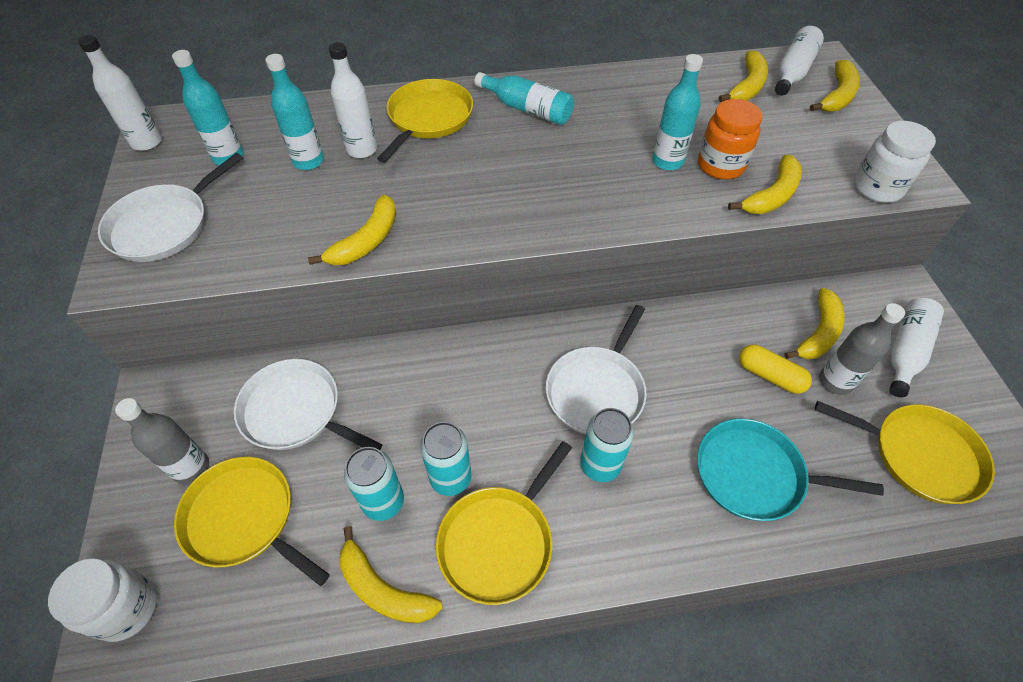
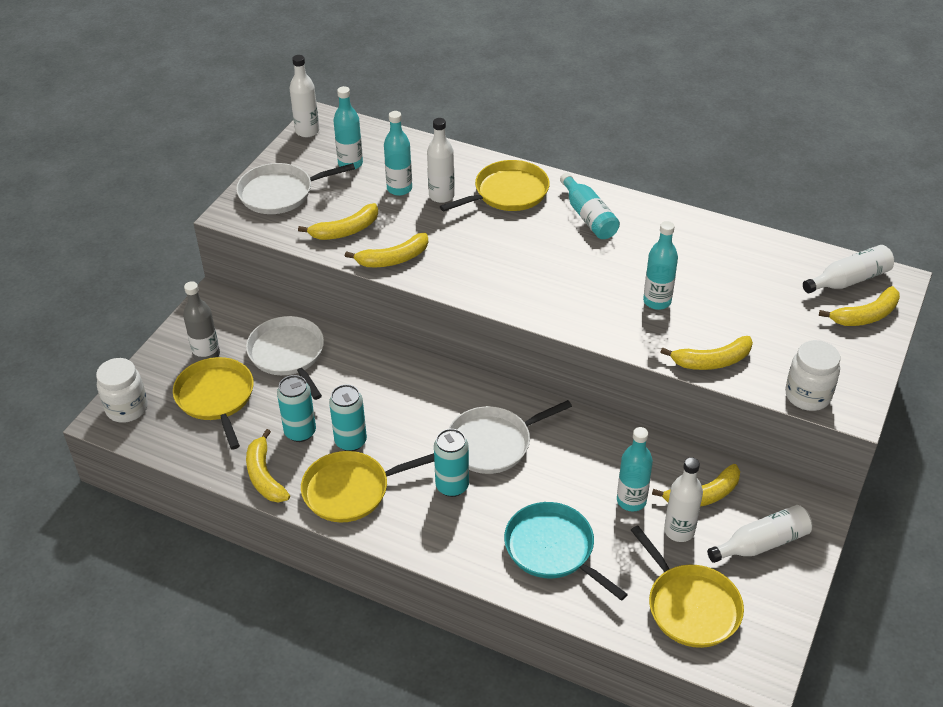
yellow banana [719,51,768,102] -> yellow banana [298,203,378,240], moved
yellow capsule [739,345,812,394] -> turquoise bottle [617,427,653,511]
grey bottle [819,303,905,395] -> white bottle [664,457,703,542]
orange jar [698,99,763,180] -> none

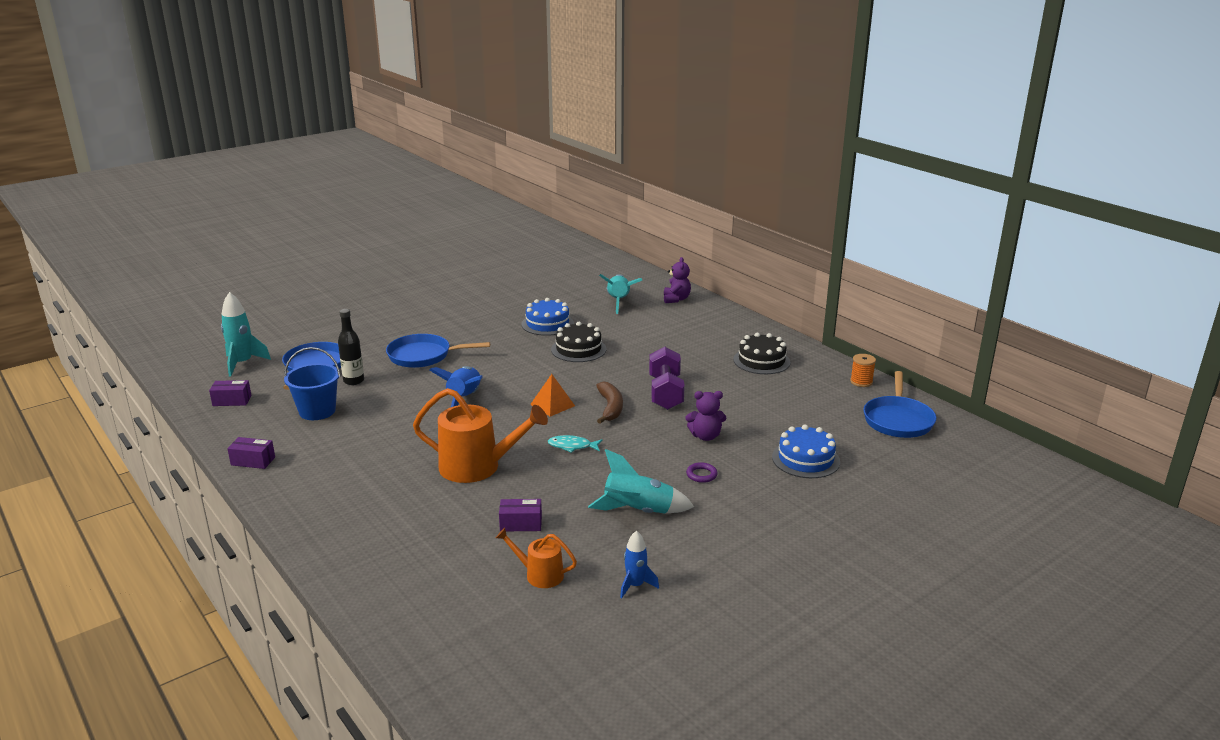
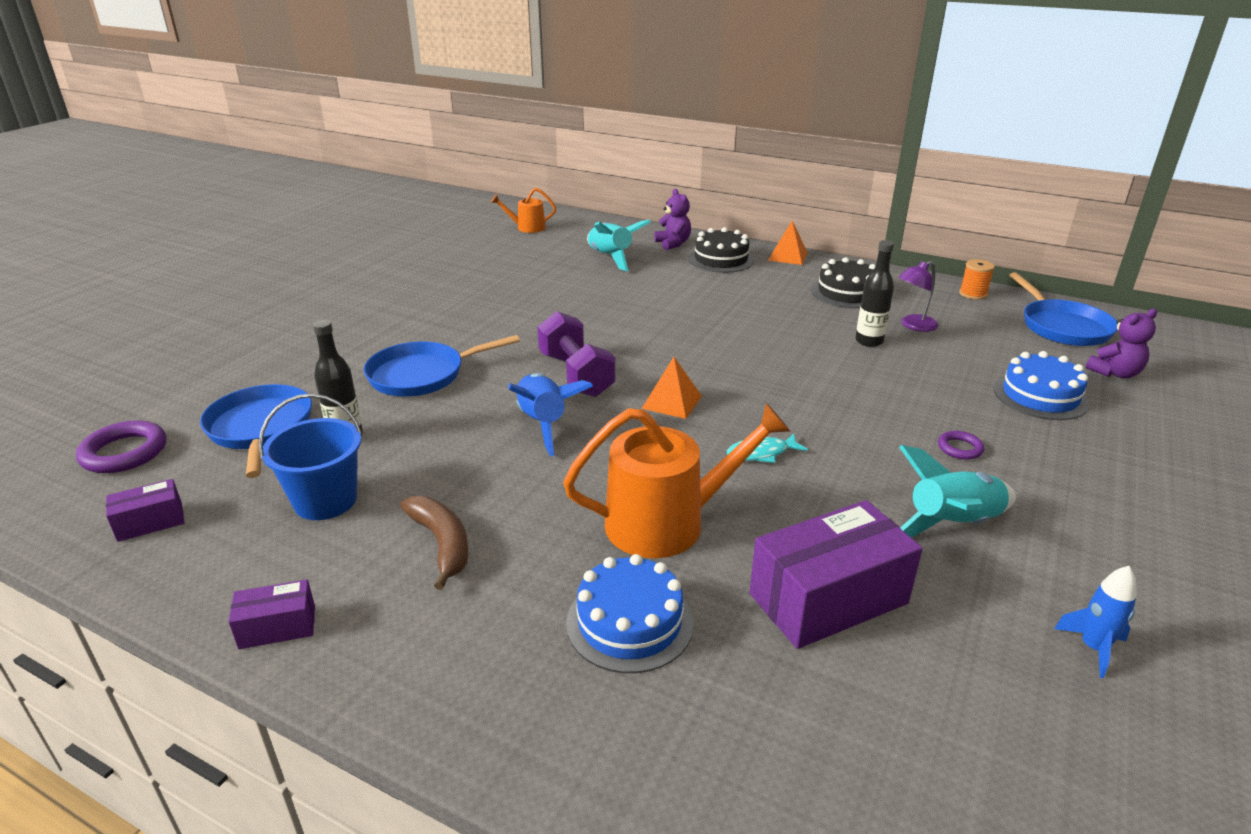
turquoise rocket [221,292,271,377] -> purple ring [76,420,166,473]
brown banana [596,382,623,424] -> brown banana [400,496,469,590], moved
orange watering can [496,528,577,588] -> orange watering can [491,188,556,233], moved
purple dumbbell [649,347,685,410] -> purple dumbbell [537,311,616,397], moved
blue cake [521,298,574,336] -> blue cake [566,554,694,673], moved
black cake [551,322,607,362] -> black cake [689,227,754,273], moved
purple box [499,499,542,532] -> purple box [749,500,923,649], x2.02
none -> orange pyramid [768,221,808,265]
none -> black bottle [855,240,894,347]
none -> purple lamp [898,261,938,332]
purple teddy bear [686,391,726,441] -> purple teddy bear [1086,309,1157,378], moved

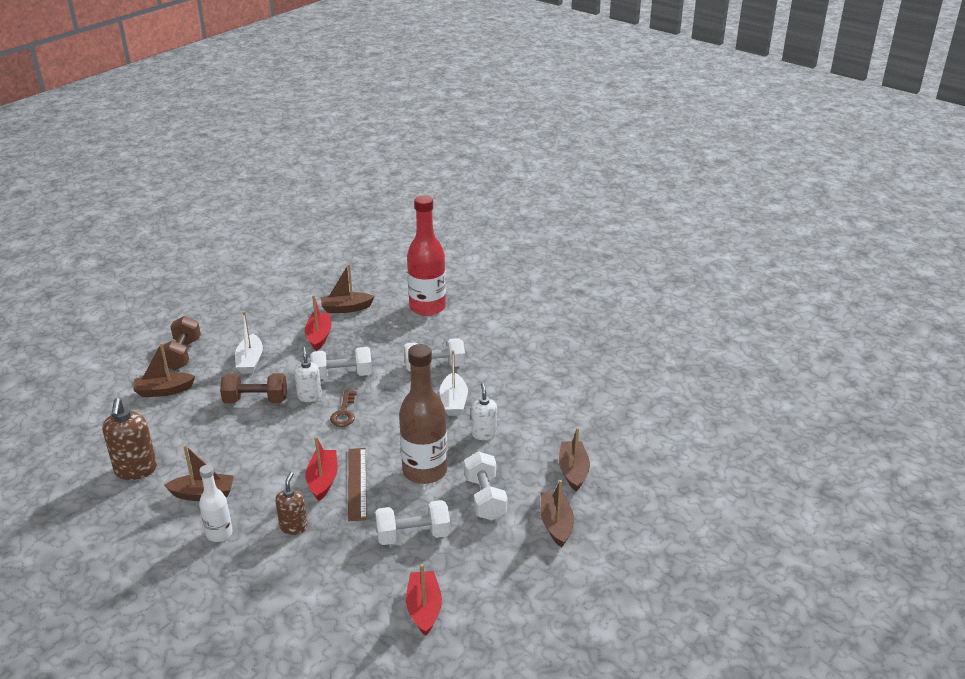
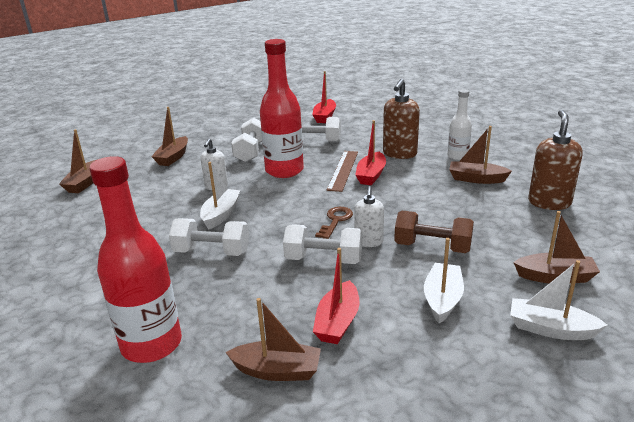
brown boat [540,480,574,547] -> brown boat [59,129,98,193], moved
brown bottle [399,344,447,484] -> red bottle [260,39,304,178]
brown soap dispenser [275,472,308,535] -> brown soap dispenser [383,79,420,159], x1.58
brown dumbbell [160,316,201,370] -> white boat [510,260,607,340]

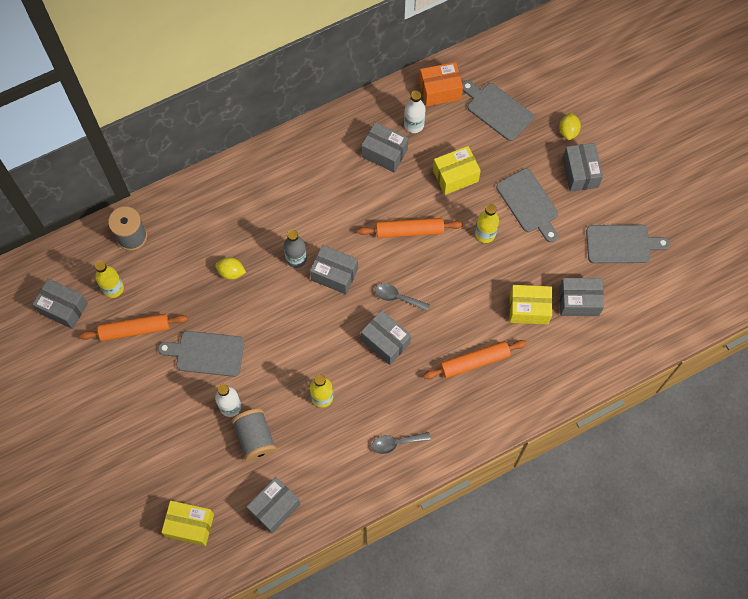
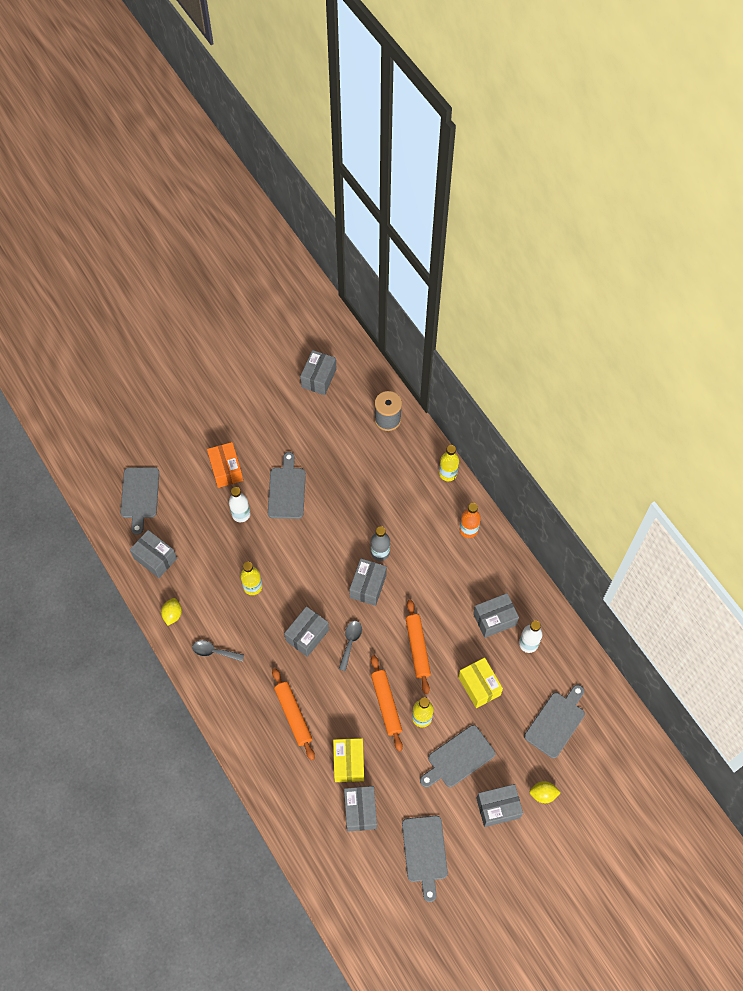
yellow box [161,501,214,546] -> grey cutting board [120,467,159,535]
yellow lemon [215,257,246,280] -> yellow lemon [161,598,182,625], moved
grey spoon [372,432,431,454] -> grey spoon [192,640,244,661], 60 degrees counterclockwise
orange box [420,62,463,106] -> orange box [207,442,243,488], moved
orange rolling pin [79,314,188,341] -> orange rolling pin [371,655,403,751], moved
yellow bottle [95,261,124,298] -> yellow bottle [439,445,459,481], moved
none -> orange bottle [460,503,481,538]
grey box [361,122,408,173] -> grey box [473,593,519,638], 45 degrees clockwise
grey spool [232,408,277,462] -> none

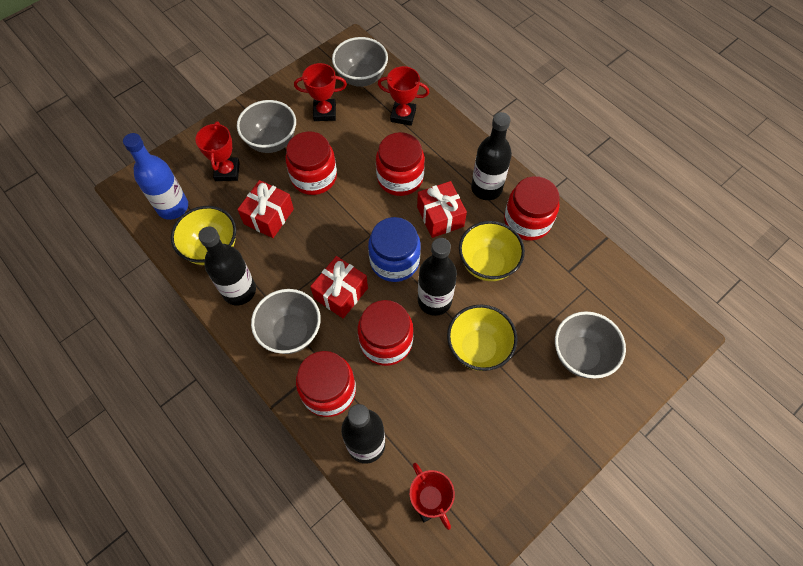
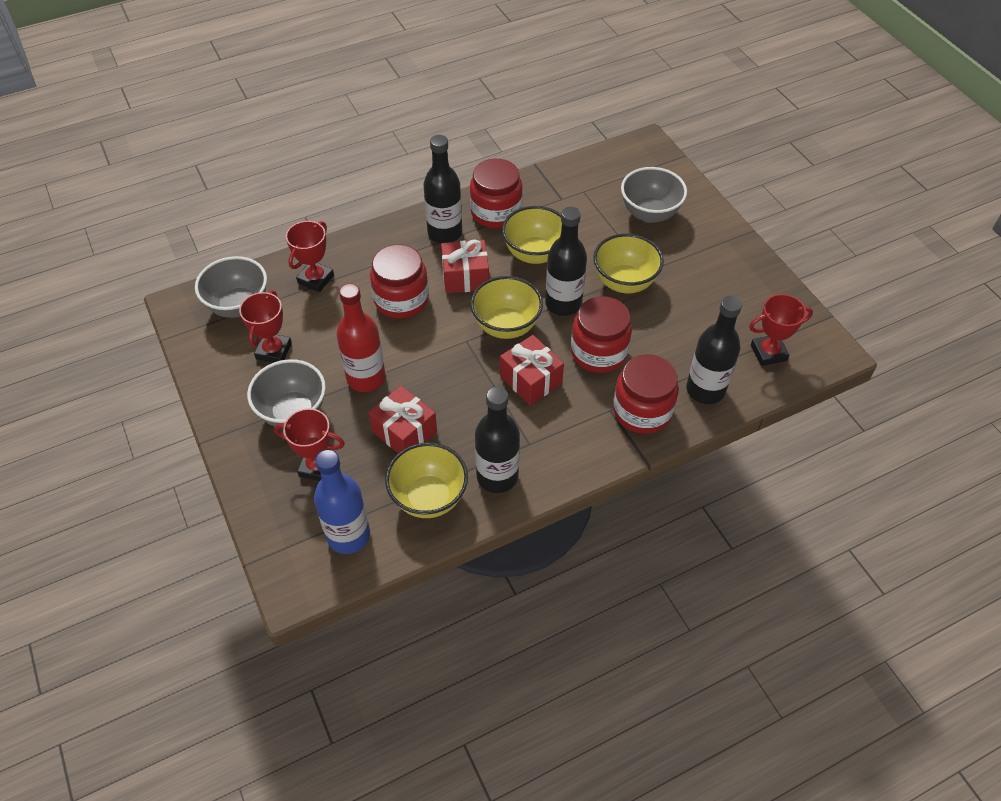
red jar [285,131,337,195] -> red bottle [337,283,386,392]
blue jar [368,217,421,282] -> yellow bowl [470,276,543,339]
grey bowl [251,289,321,354] -> none

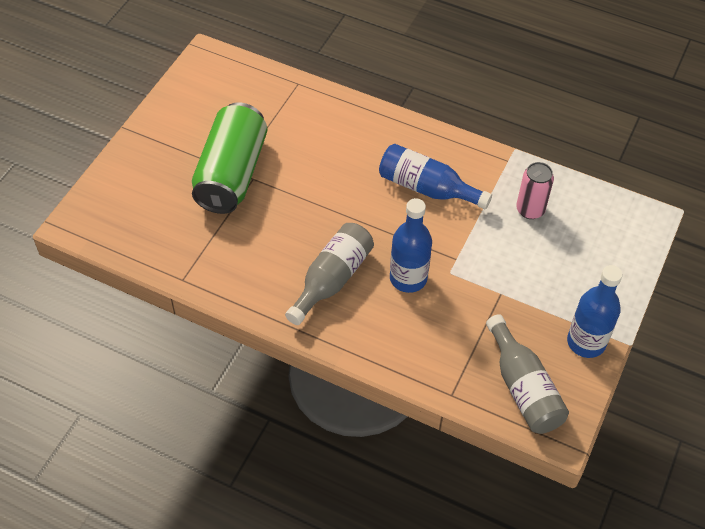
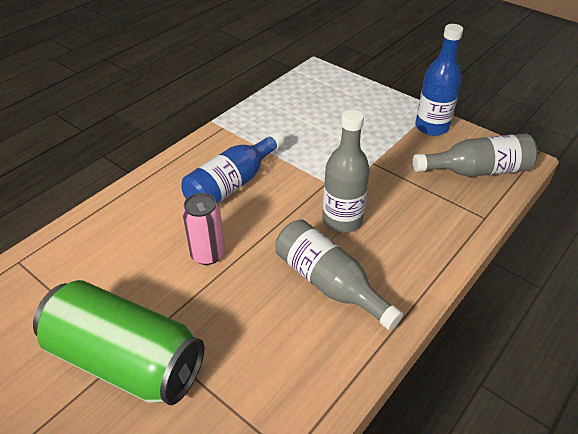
pink can [516,162,554,219] -> pink can [182,193,225,265], moved
blue bottle [390,198,432,293] -> grey bottle [322,109,370,233]

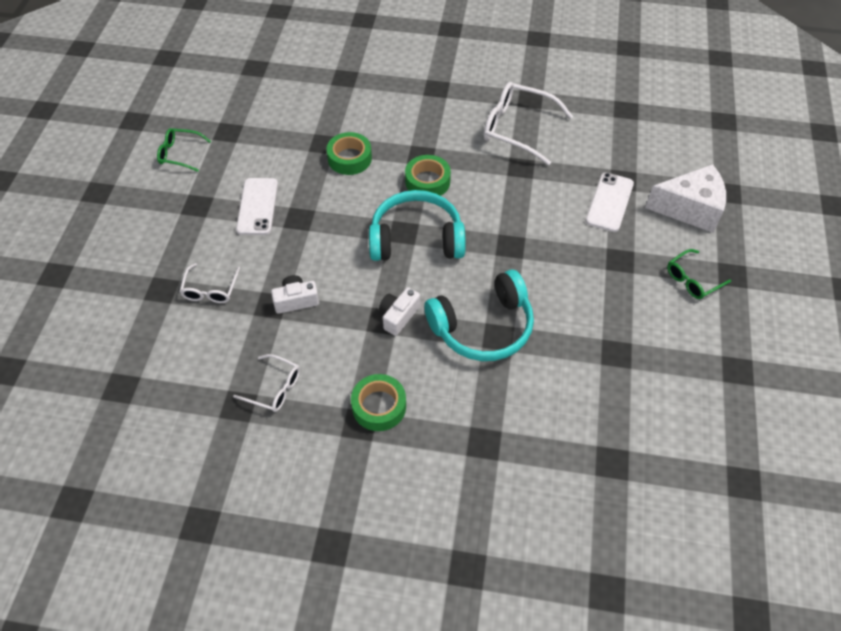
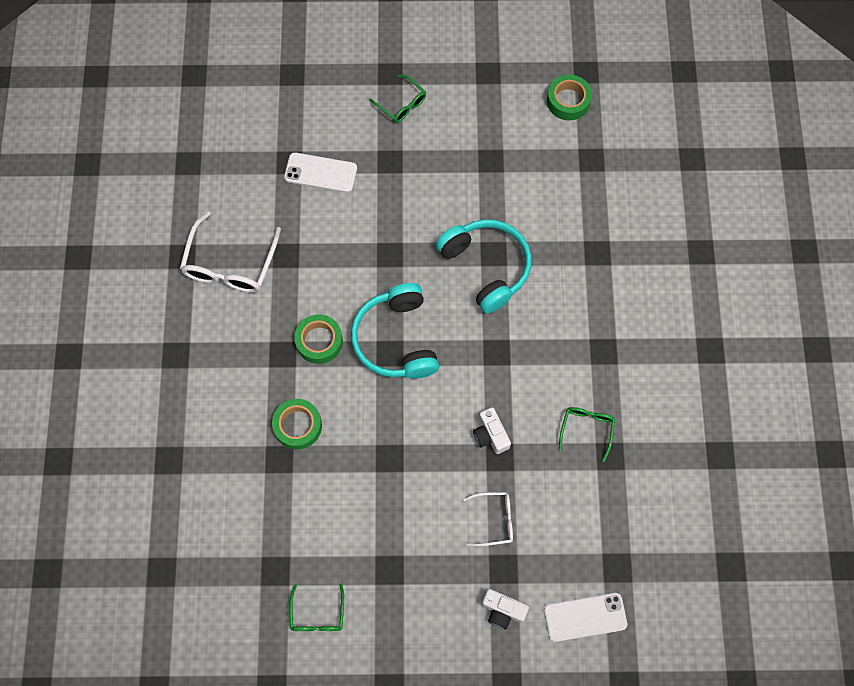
white camera [379,287,420,336] -> white camera [482,589,529,629], moved
white phone [236,178,278,235] -> white phone [544,593,627,642], moved
green tape [351,374,406,431] -> green tape [547,75,592,120], moved
white glasses [233,354,300,412] -> green glasses [559,407,615,462]
white cheese [645,164,726,233] -> none

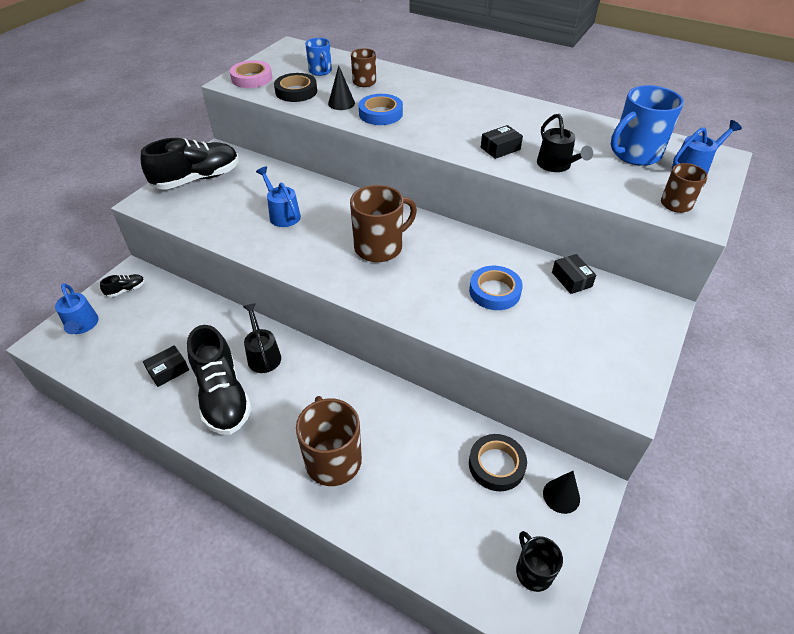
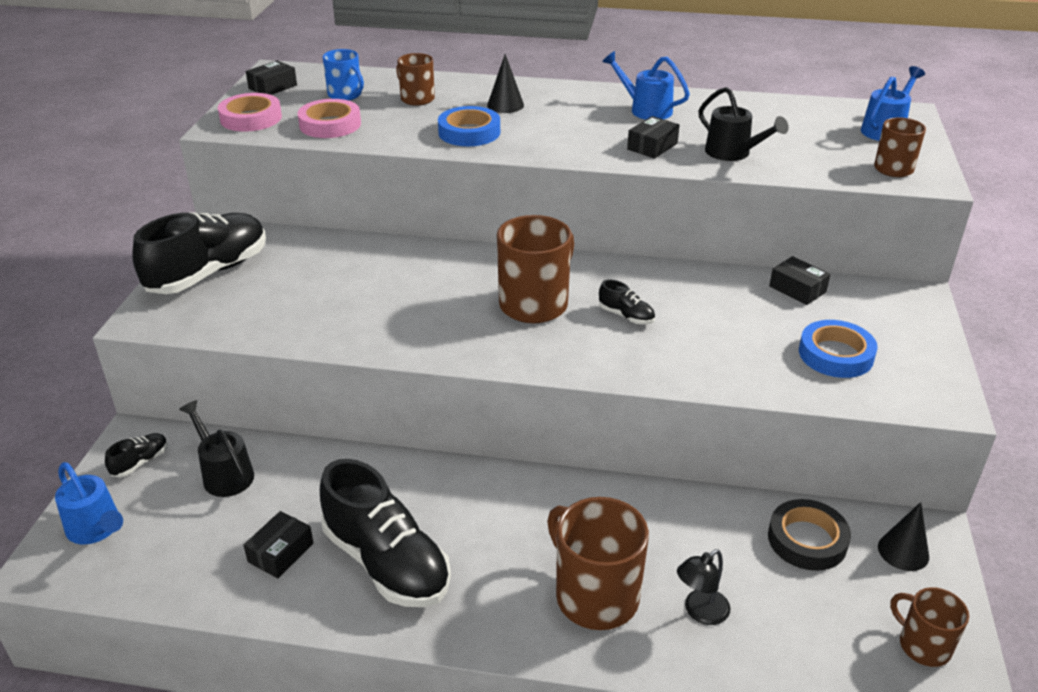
black watering can [243,303,281,373] -> black watering can [179,400,254,497], moved
none -> black box [246,60,297,95]
black tape [274,73,317,102] -> pink tape [297,99,361,138]
black cone [328,66,355,110] -> black cone [487,54,524,113], moved
none -> black shoe [599,280,655,324]
blue watering can [256,167,301,227] -> blue watering can [602,51,690,120], moved
none -> black lamp [677,549,730,625]
blue tape [469,266,523,310] -> blue tape [799,320,878,378], moved
black mug [516,531,563,592] -> brown mug [890,587,969,667]
blue mug [611,85,684,166] -> none

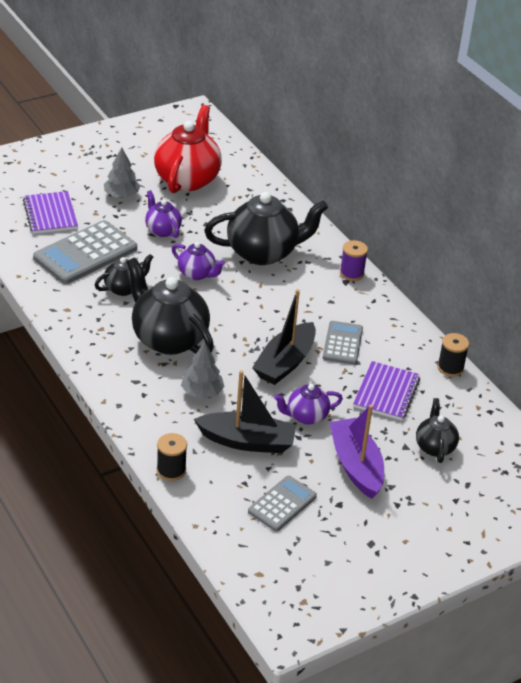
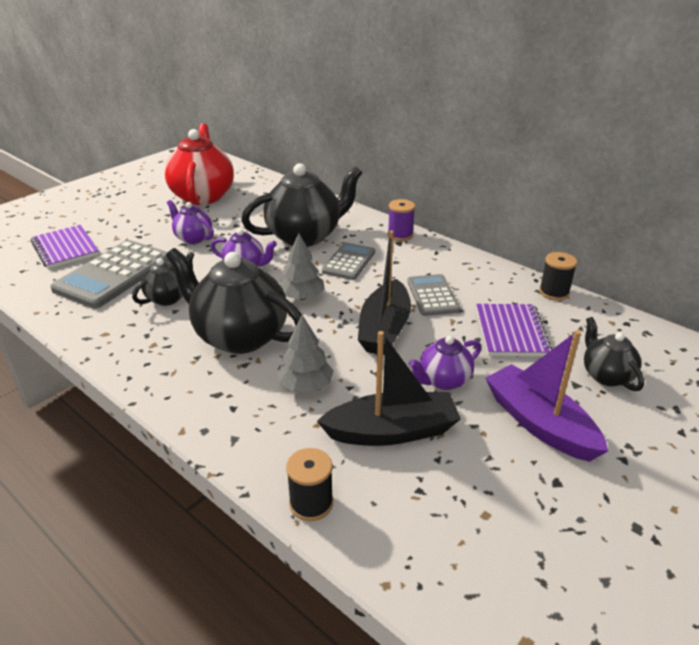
grey tree [104,147,141,198] -> grey tree [280,233,325,300], moved
grey calculator [248,476,317,532] -> grey calculator [322,242,375,280], moved

